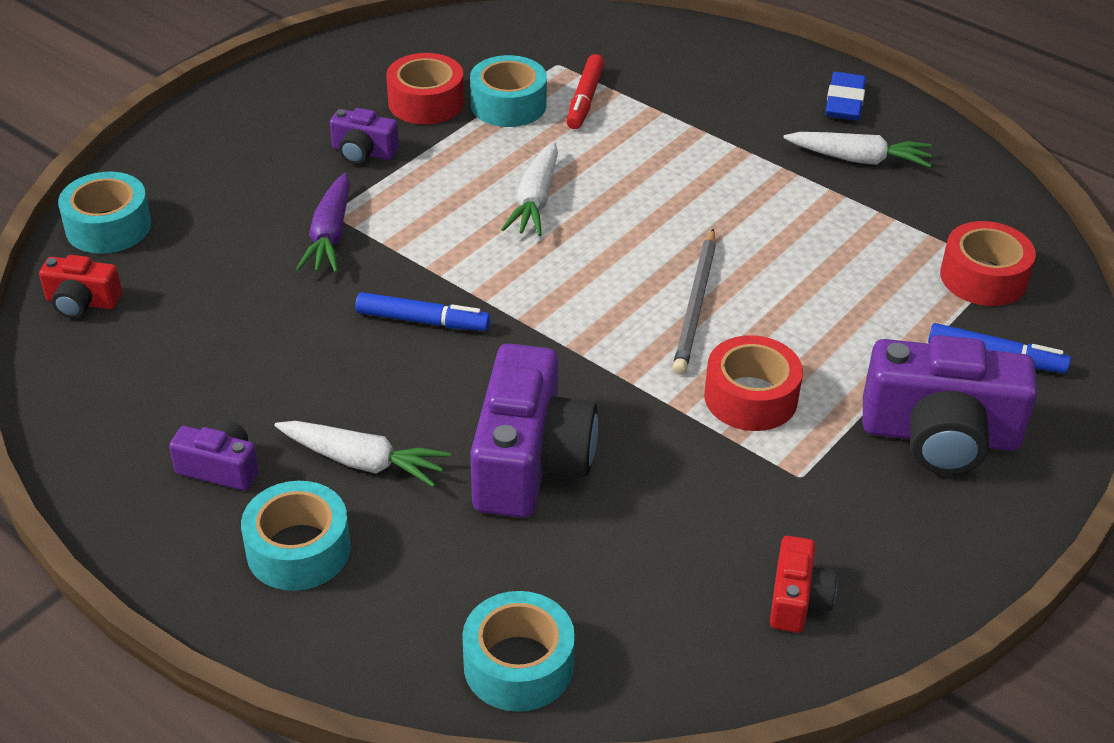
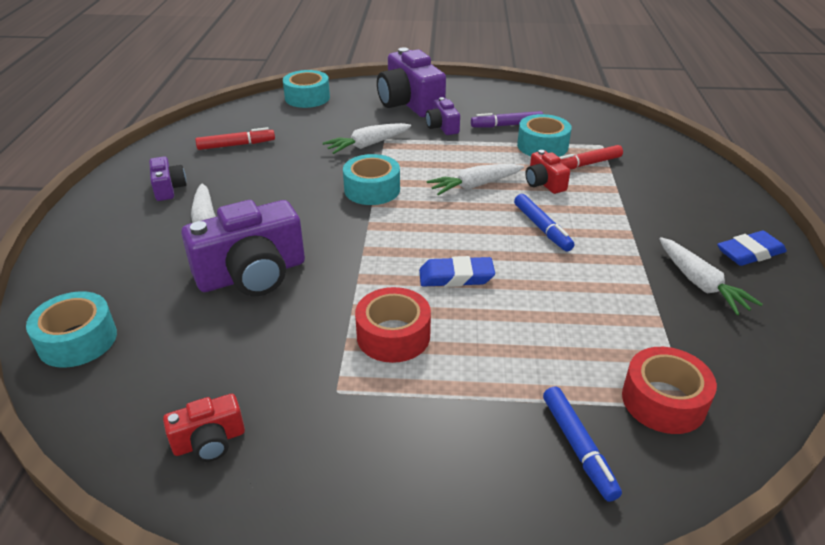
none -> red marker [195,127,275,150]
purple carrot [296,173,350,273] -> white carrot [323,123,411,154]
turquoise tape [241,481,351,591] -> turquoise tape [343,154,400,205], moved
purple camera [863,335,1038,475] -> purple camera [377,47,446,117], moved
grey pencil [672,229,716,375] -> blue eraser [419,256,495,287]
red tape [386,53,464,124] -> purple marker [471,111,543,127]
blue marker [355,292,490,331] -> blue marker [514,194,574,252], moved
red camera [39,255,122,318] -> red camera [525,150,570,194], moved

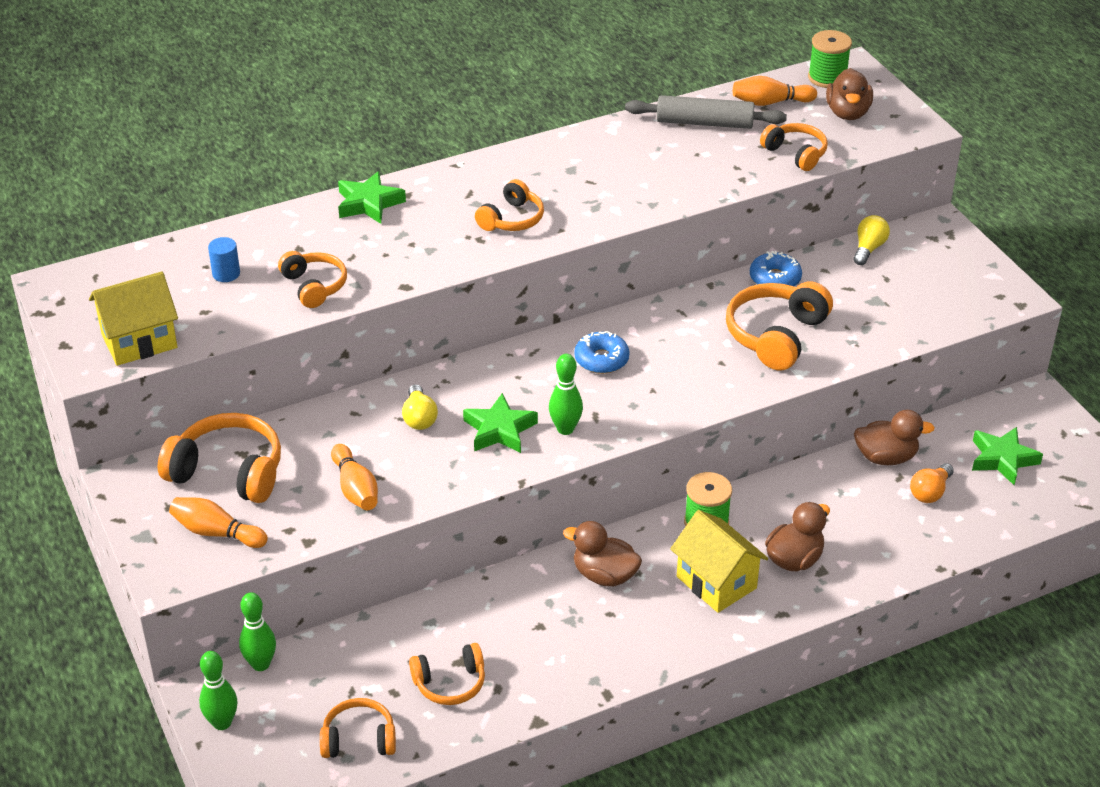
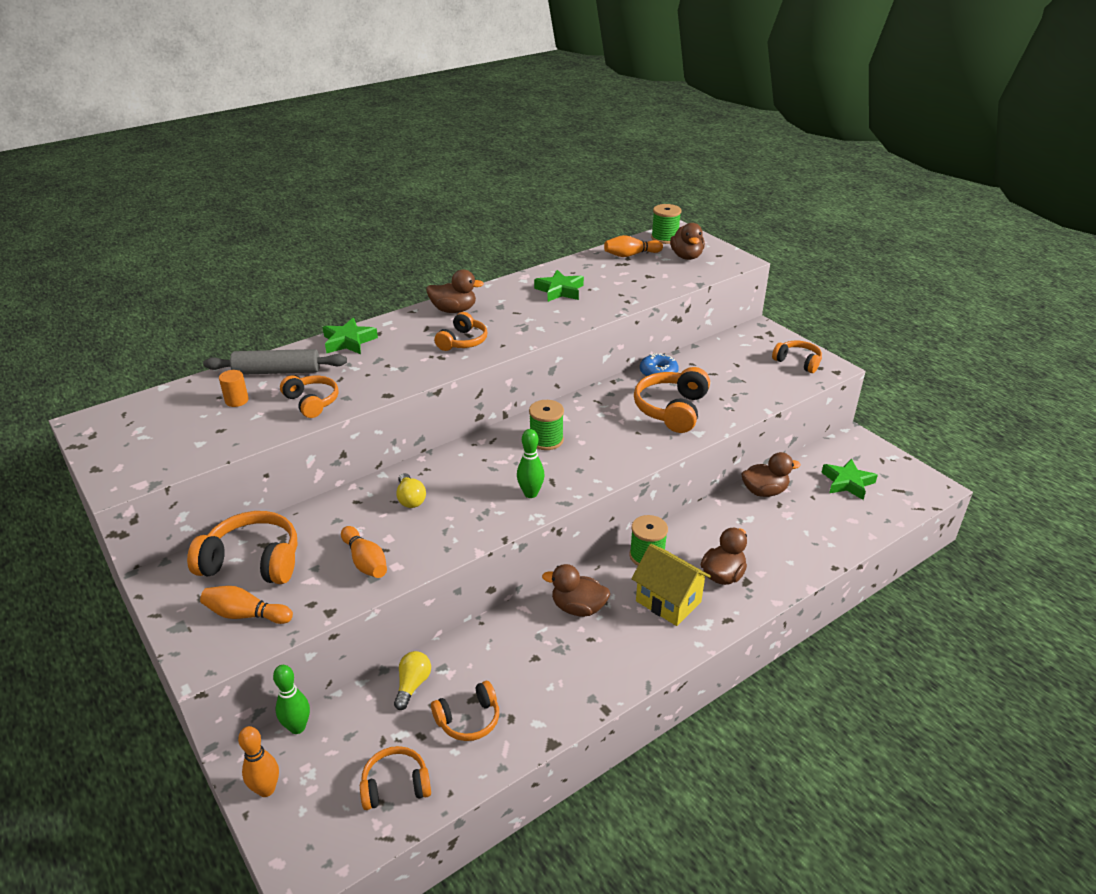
grey rolling pin [625,95,787,129] -> grey rolling pin [203,349,347,375], moved
blue cylinder [208,237,240,282] -> orange cylinder [219,370,249,407]
green bowling pin [199,651,237,730] -> orange bowling pin [238,726,279,797]
yellow light bulb [854,215,890,265] -> yellow light bulb [394,651,431,710], moved
none -> brown duck [426,270,484,313]
blue donut [574,331,629,374] -> green spool [529,400,564,450]
green star [463,393,538,453] -> green star [534,270,584,302], moved
orange headphones [760,123,828,171] -> orange headphones [772,341,822,373], moved
yellow house [89,271,178,366] -> none
orange light bulb [910,463,954,503] -> none

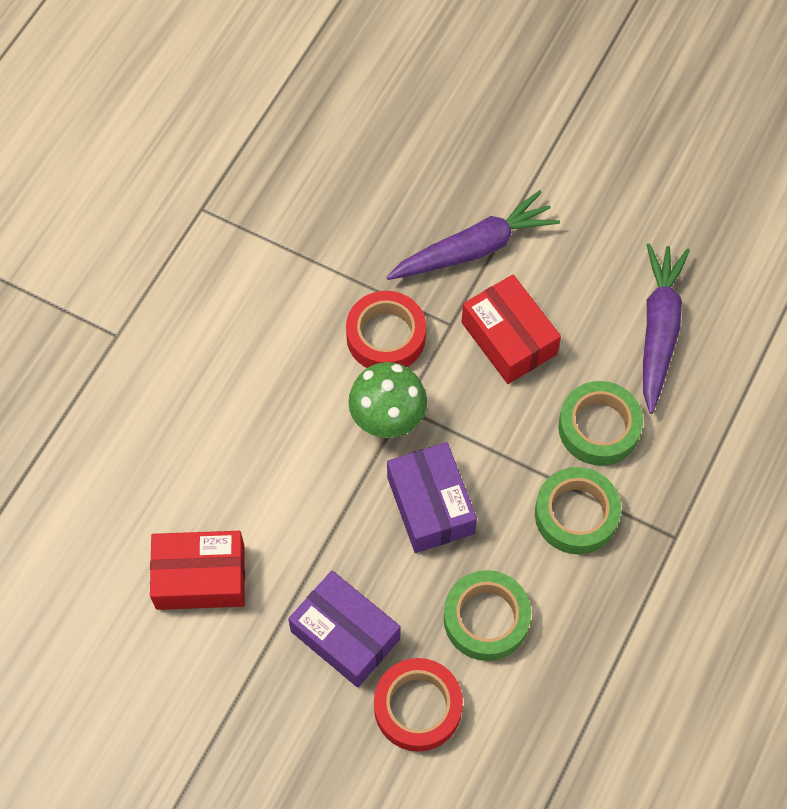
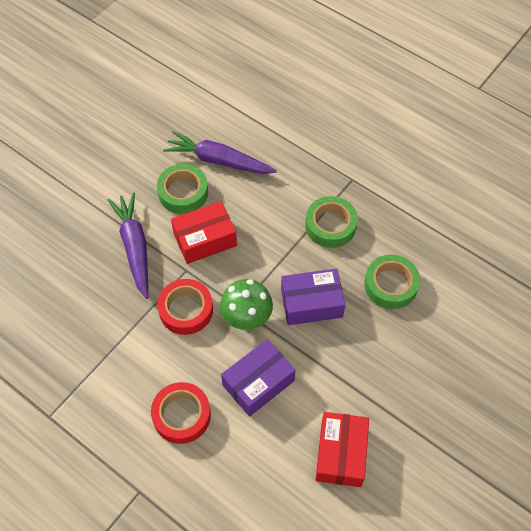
red tape [374,658,463,752] -> red tape [151,382,211,444], moved
green tape [558,381,643,466] -> green tape [157,164,208,214], moved
purple box [288,571,400,687] -> purple box [221,339,296,417], moved

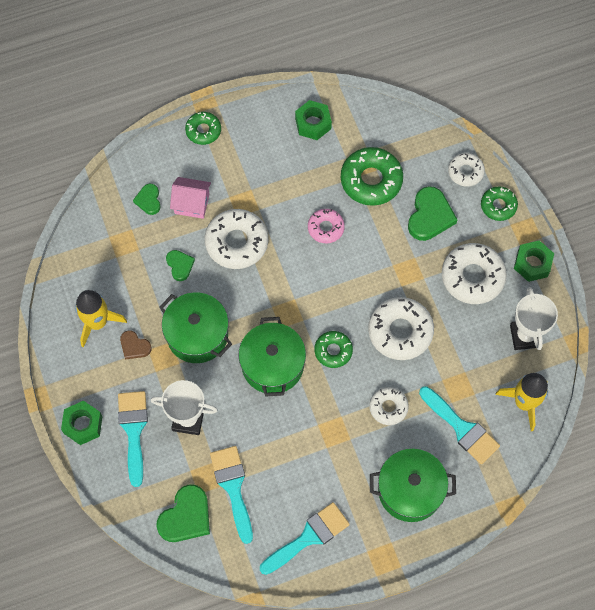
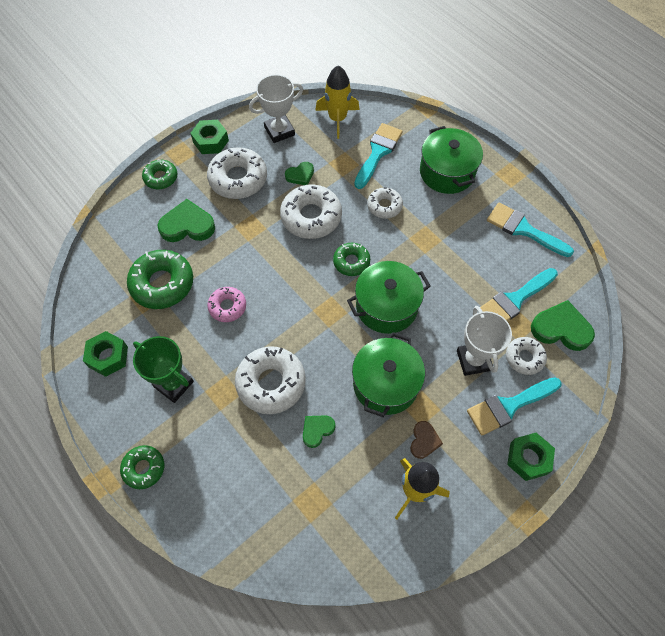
none -> green trophy [133,336,194,403]
green heart [133,184,161,215] -> green heart [285,162,314,185], moved
white donut [448,153,485,187] -> white donut [506,337,547,375], moved
pink house [170,177,211,219] -> none

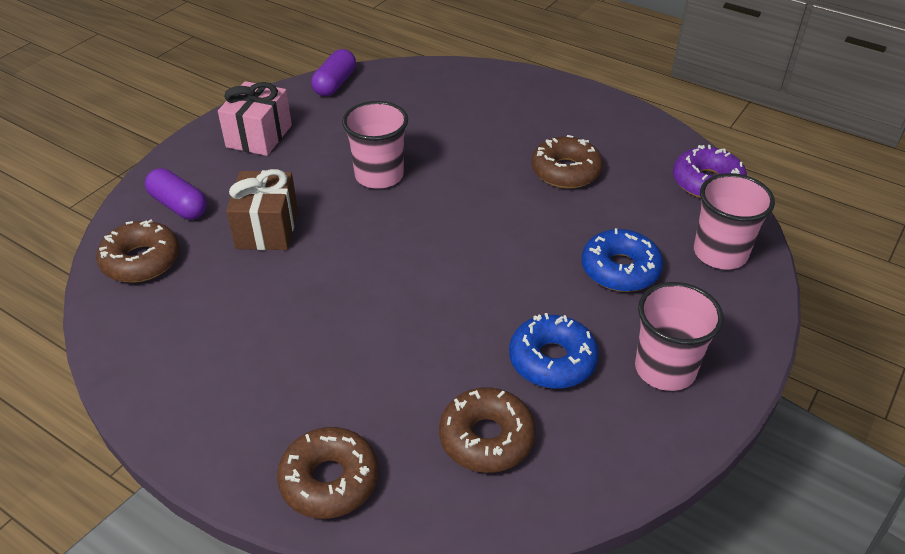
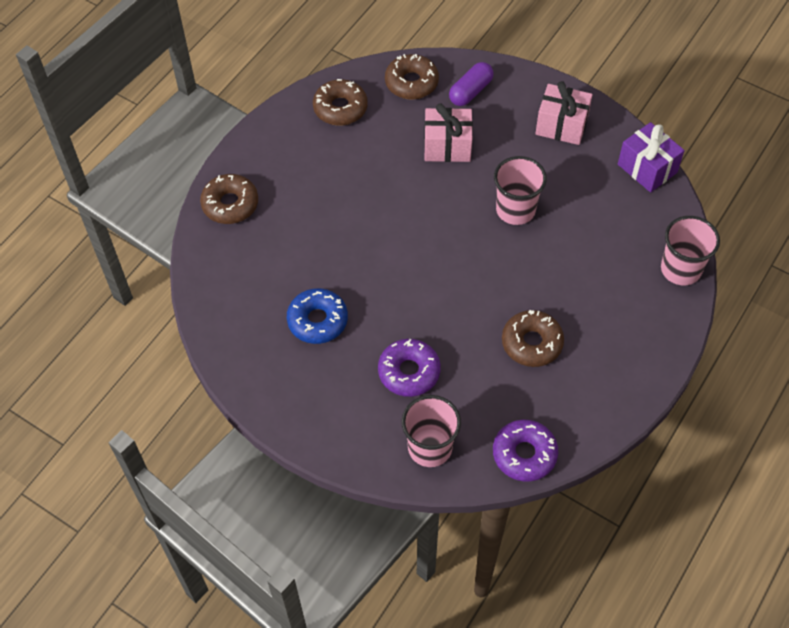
brown donut [439,387,536,473] -> brown donut [313,79,368,126], moved
blue donut [582,228,663,292] -> purple donut [378,339,441,397]
brown gift [226,169,298,250] -> pink gift [424,103,473,162]
purple capsule [311,49,356,96] -> purple gift [618,122,685,192]
pink cup [635,282,724,391] -> pink cup [661,216,720,285], moved

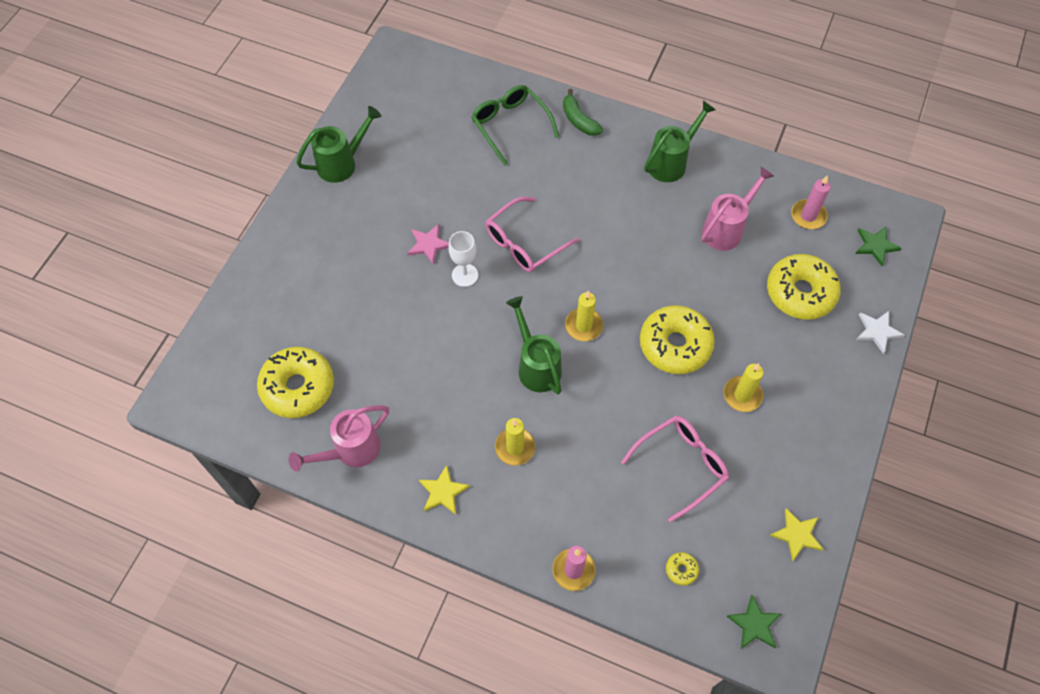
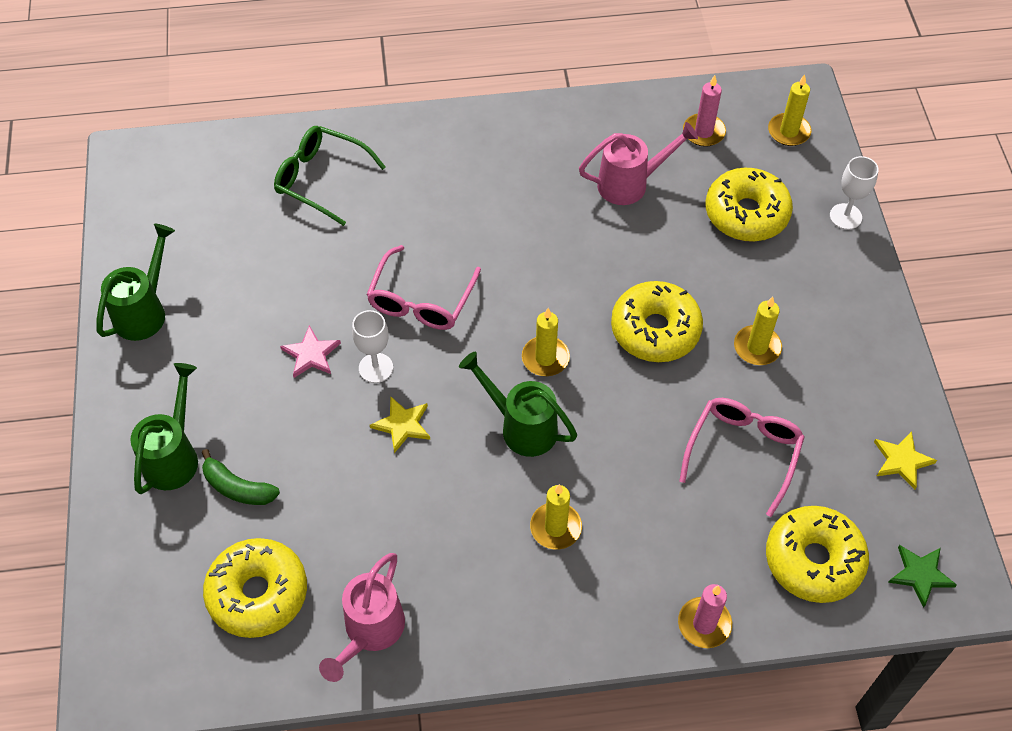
green watering can [644,100,716,182] -> green watering can [130,363,198,494], moved
green banana [563,89,603,136] -> green banana [202,449,280,505], moved
yellow star [419,465,470,515] -> yellow star [370,396,430,453], moved
pink watering can [701,167,774,251] -> pink watering can [579,122,698,205], 60 degrees clockwise
yellow donut [666,552,699,586] -> yellow donut [766,506,869,603], x2.49
green star [855,227,902,266] -> yellow candle [768,74,811,146]
white star [856,311,904,354] -> white goblet [830,156,879,230]

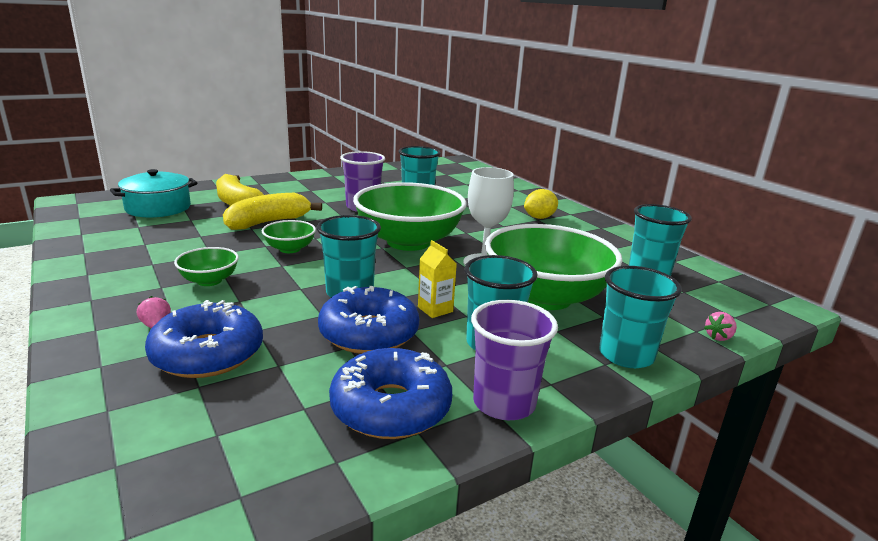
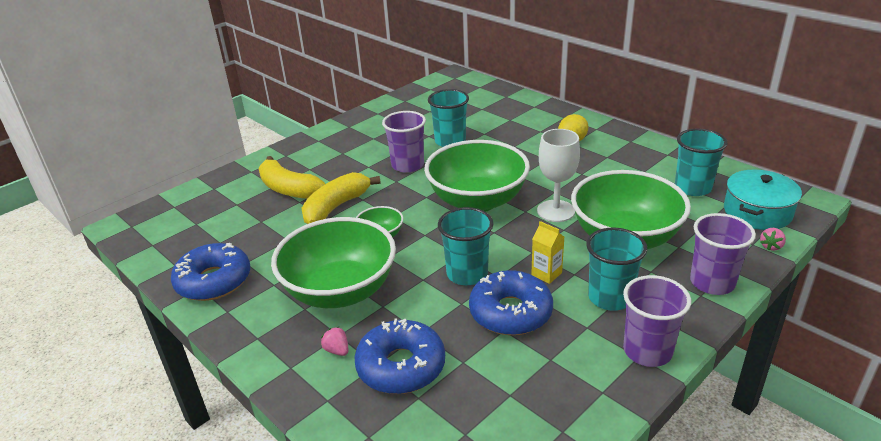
blue donut [329,348,452,439] -> blue donut [171,243,250,301], moved
green bowl [174,247,239,286] -> green bowl [271,217,396,308], x2.22
turquoise cup [599,266,682,368] -> purple cup [690,213,756,295]
turquoise pot [110,169,198,218] -> turquoise pot [724,170,802,230], moved

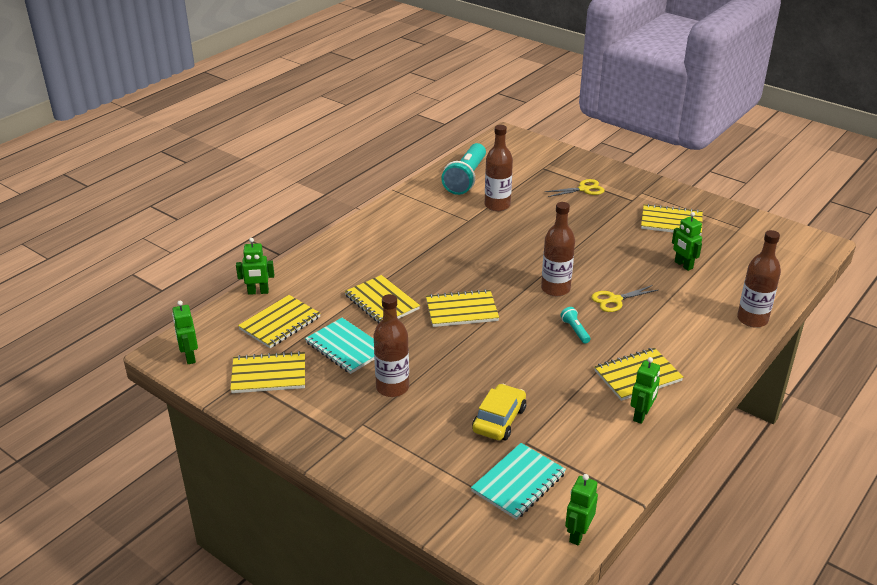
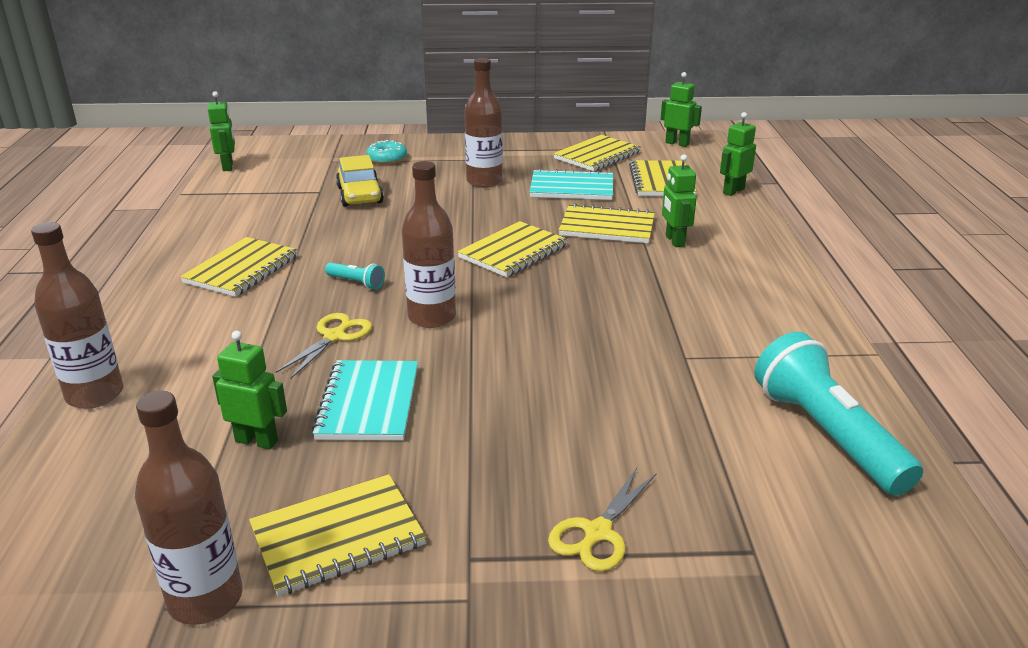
brown bottle [485,125,513,211] -> brown bottle [135,391,243,625], moved
turquoise notebook [471,443,566,520] -> turquoise notebook [312,360,418,441], moved
none -> turquoise donut [366,140,407,165]
green robot [630,357,660,424] -> green robot [662,154,697,247], moved

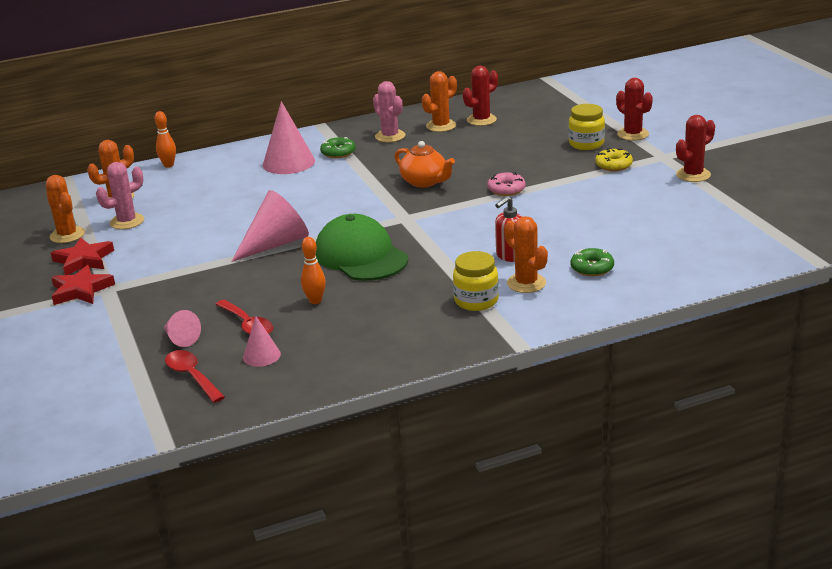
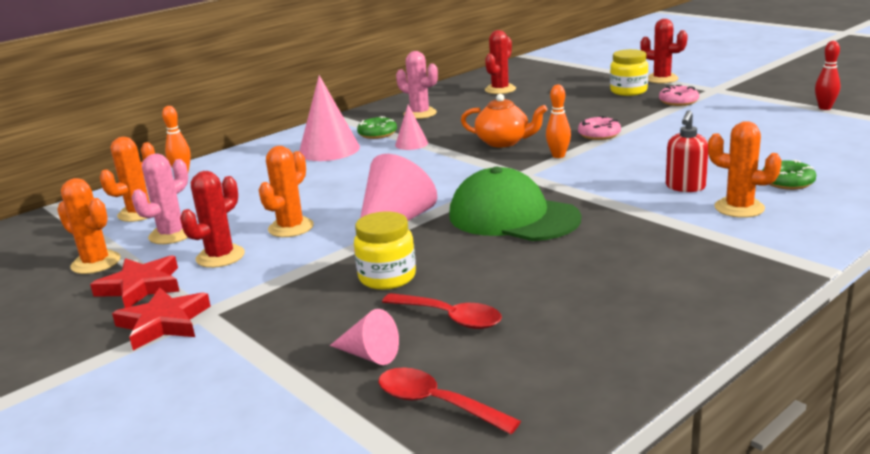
red cactus [676,115,715,182] -> red cactus [180,171,245,268], moved
orange cactus [422,71,457,132] -> orange cactus [259,146,314,237], moved
yellow jar [453,251,499,311] -> yellow jar [354,212,416,290], moved
pink cone [243,316,281,367] -> pink cone [395,104,428,150], moved
orange bowling pin [301,237,326,304] -> orange bowling pin [546,85,571,158], moved
yellow donut [595,148,633,171] -> pink donut [659,85,699,106]
none -> red bowling pin [815,41,841,110]

